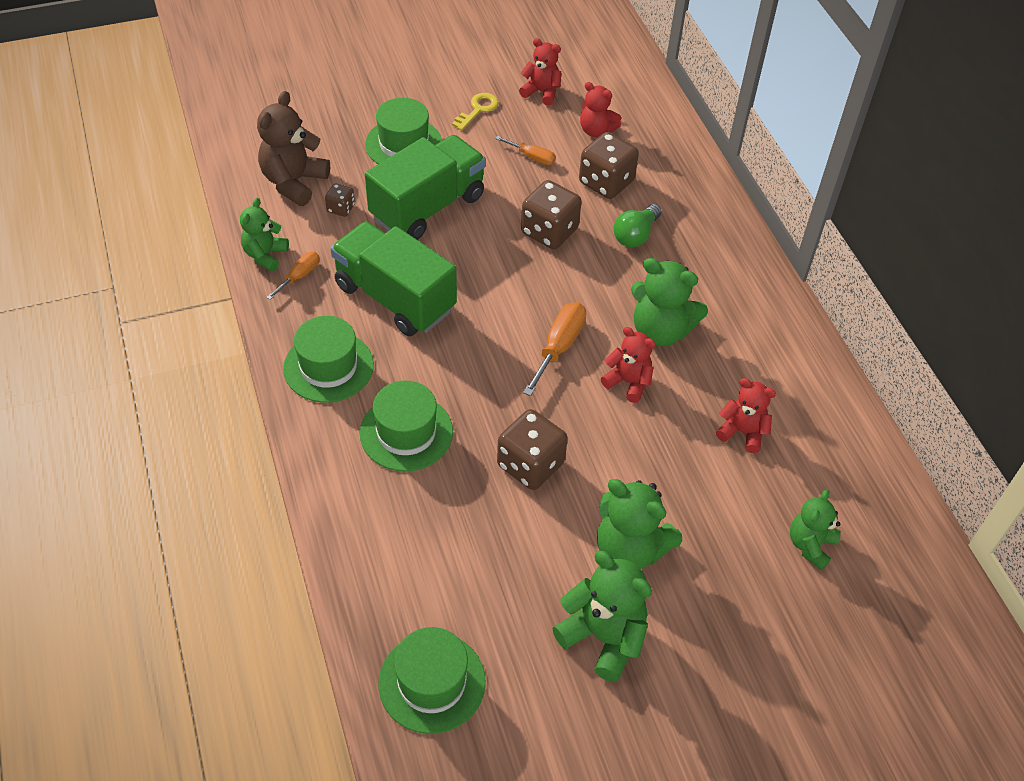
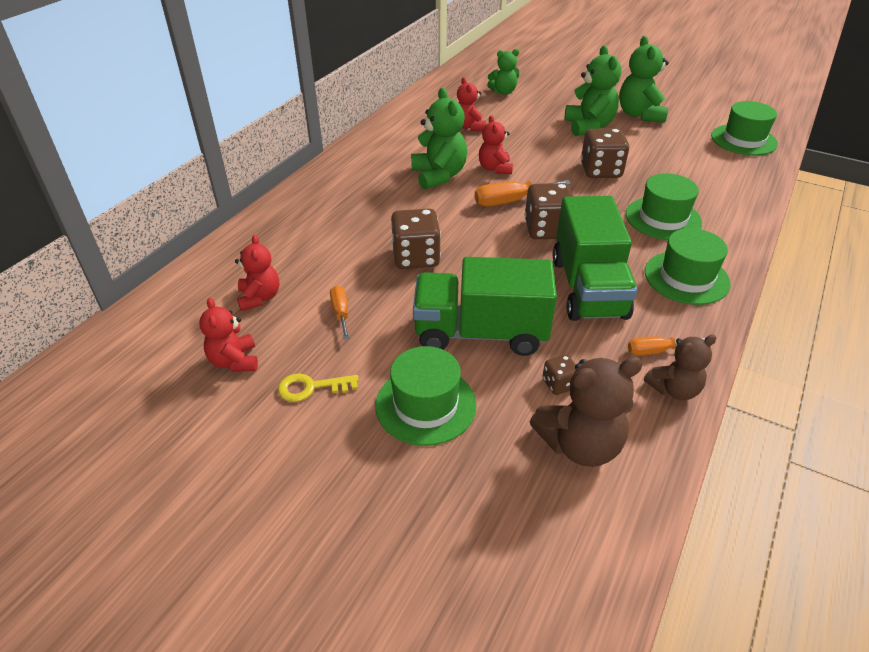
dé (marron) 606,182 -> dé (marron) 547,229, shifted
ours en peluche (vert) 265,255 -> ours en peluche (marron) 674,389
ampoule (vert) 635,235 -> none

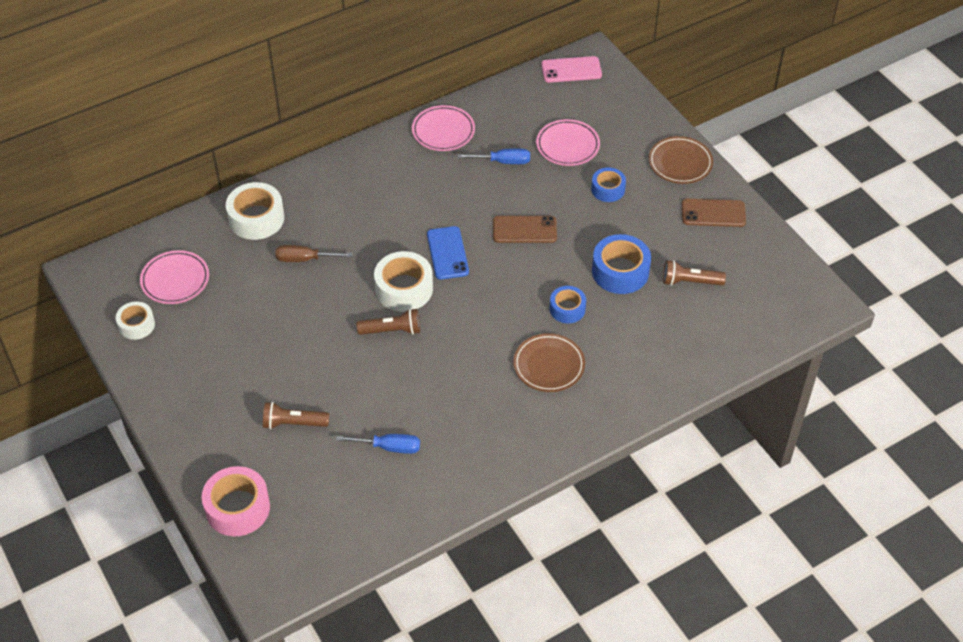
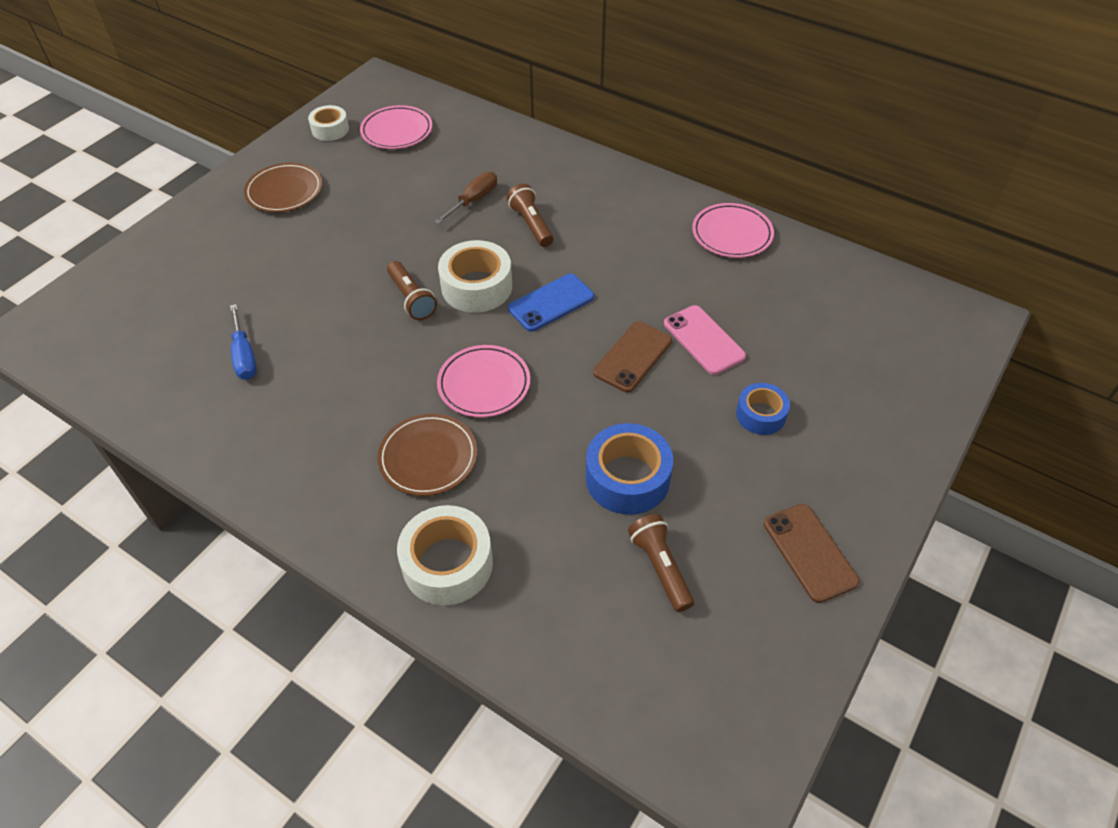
assiette (marron) 680,163 -> assiette (marron) 284,191, shifted
ruban adhésif (blanc) 256,218 -> ruban adhésif (blanc) 447,564, shifted
tournevis (marron) 304,259 -> tournevis (marron) 473,200, 60 degrees clockwise
assiette (rose) 567,145 -> assiette (rose) 484,384, shifted
lampe de poche (marron) 293,423 -> lampe de poche (marron) 531,224, shifted
téléphone (marron) 524,230 -> téléphone (marron) 632,357, 60 degrees clockwise
téléphone (rose) 571,70 -> téléphone (rose) 704,340, shifted
ruban adhésif (rose) 237,508 -> none
tournevis (bleu) 503,162 -> none
ruban adhésif (bleu) 567,309 -> none

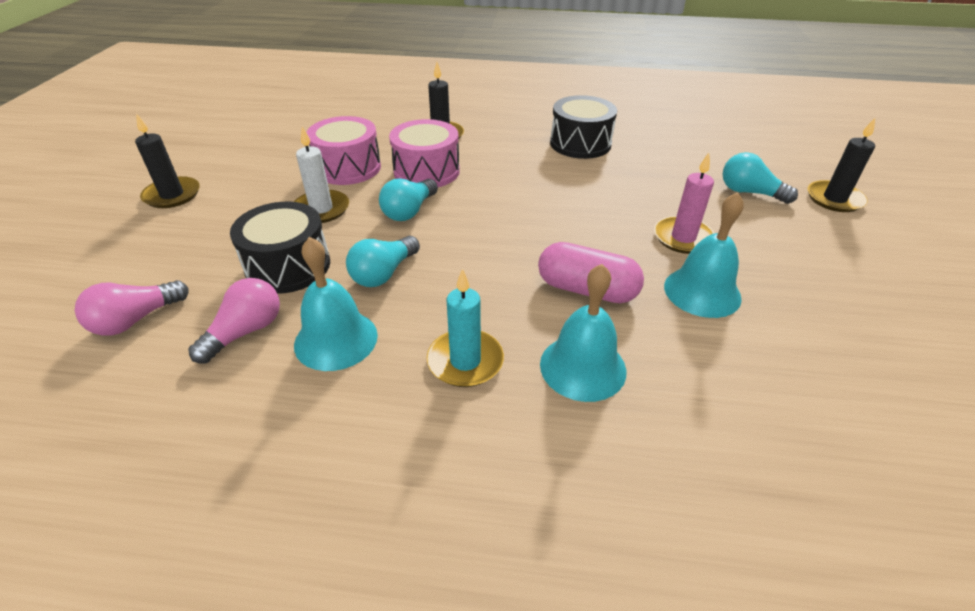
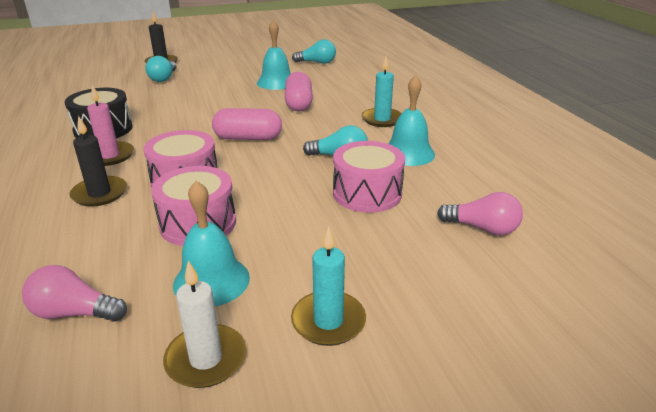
ampoule (rose) 245,332 -> ampoule (rose) 74,313, shifted
bougie (rose) 683,238 -> bougie (rose) 110,156, shifted
bougie (blanc) 321,209 -> bougie (blanc) 206,359, shifted
cloche (turquoise) 582,367 -> cloche (turquoise) 211,281, shifted
none -> gélule (rose) 248,138
bougie (noir) 172,195 -> bougie (turquoise) 328,321
ampoule (turquoise) 409,211 -> ampoule (turquoise) 317,62, shifted
tambour (noir) 288,266 -> tambour (rose) 367,193

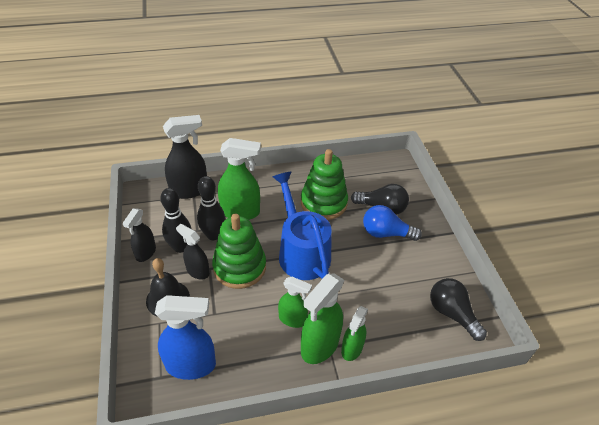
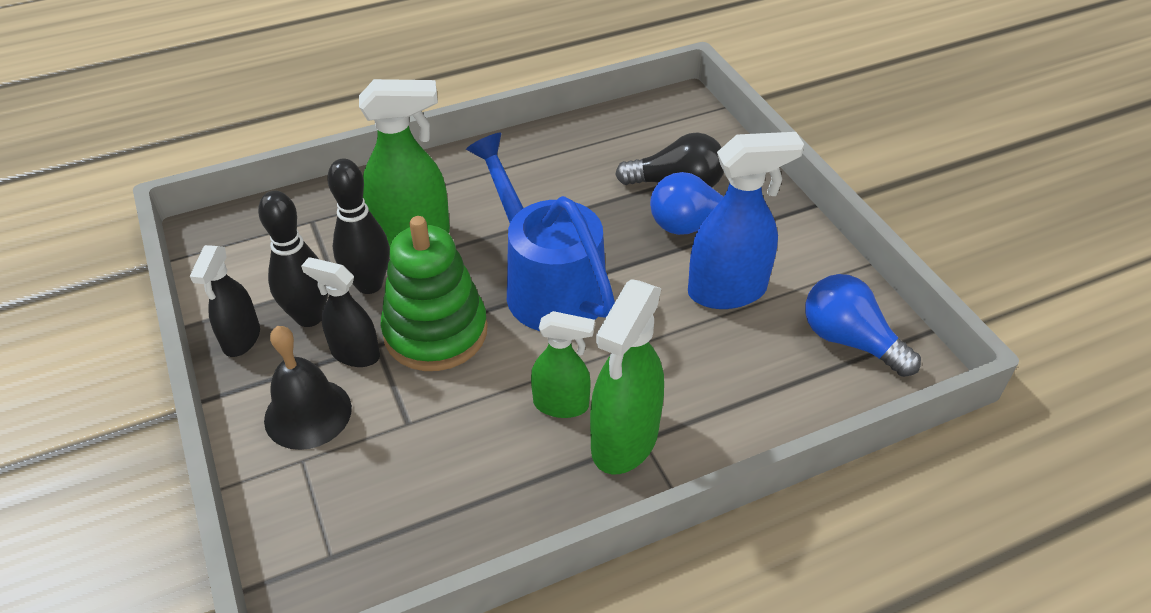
vaporisateur (bleu) 191,365 -> vaporisateur (bleu) 727,291, shifted
ampoule (noir) 452,313 -> ampoule (bleu) 849,340
vaporisateur (noir) 189,190 -> none
jouet à empiler (vert) 323,203 -> none
vaporisateur (vert) 351,349 -> none

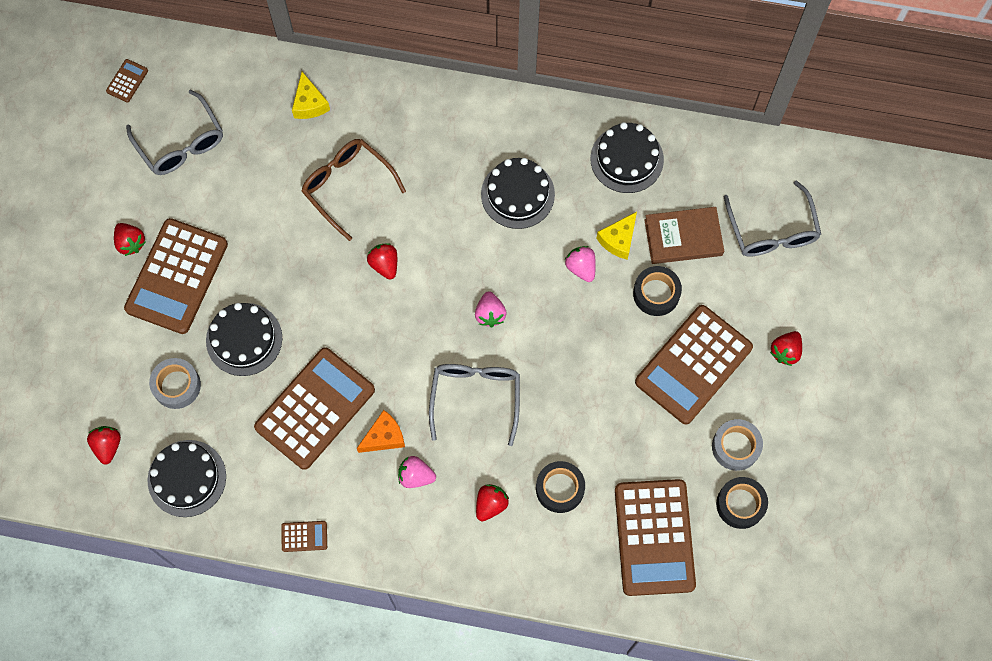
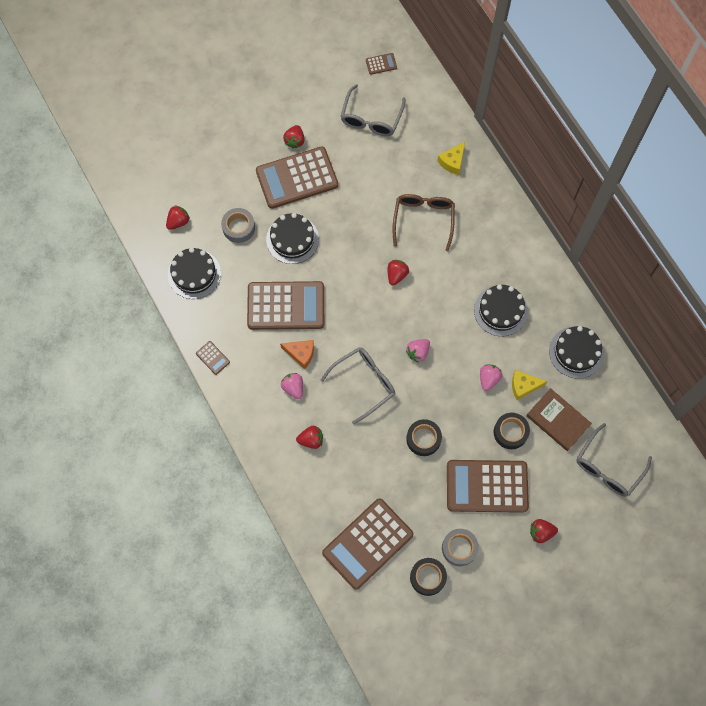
ruban adhésif (noir) 560,489 -> ruban adhésif (noir) 423,439, shifted

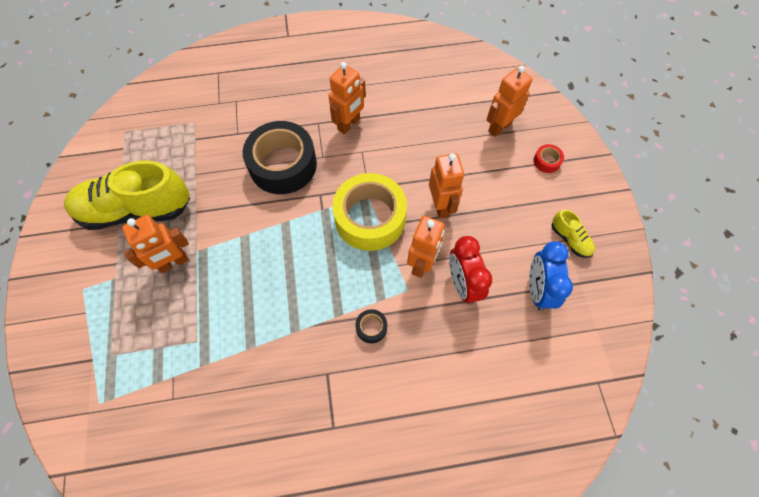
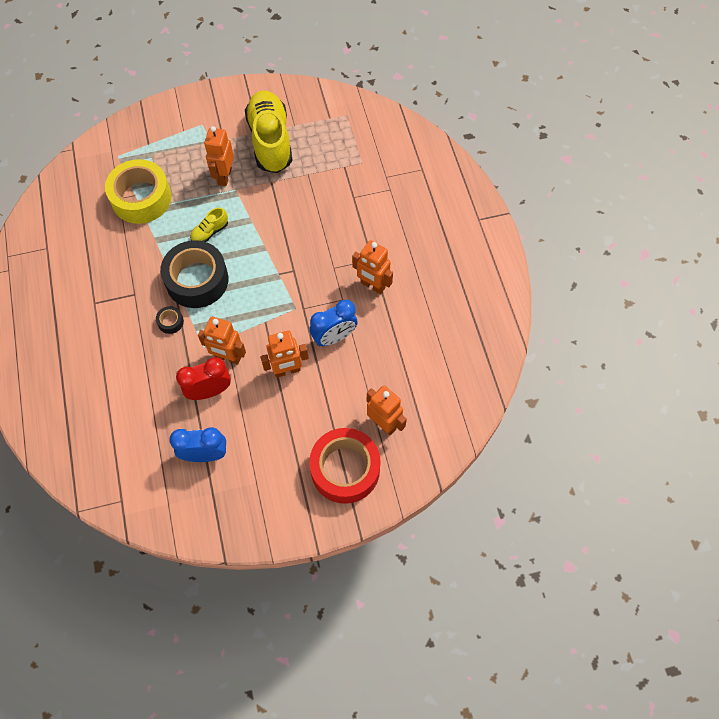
ruban adhésif (jaune) 370,218 -> ruban adhésif (jaune) 141,198, shifted
ruban adhésif (noir) 283,165 -> ruban adhésif (noir) 197,280, shifted
chaussure (jaune) 570,239 -> chaussure (jaune) 210,232, shifted
robot (orange) 174,263 -> robot (orange) 224,176, 45 degrees clockwise
ruban adhésif (rouge) 546,161 -> ruban adhésif (rouge) 345,469, x2.50
none -> réveil (bleu) 334,337

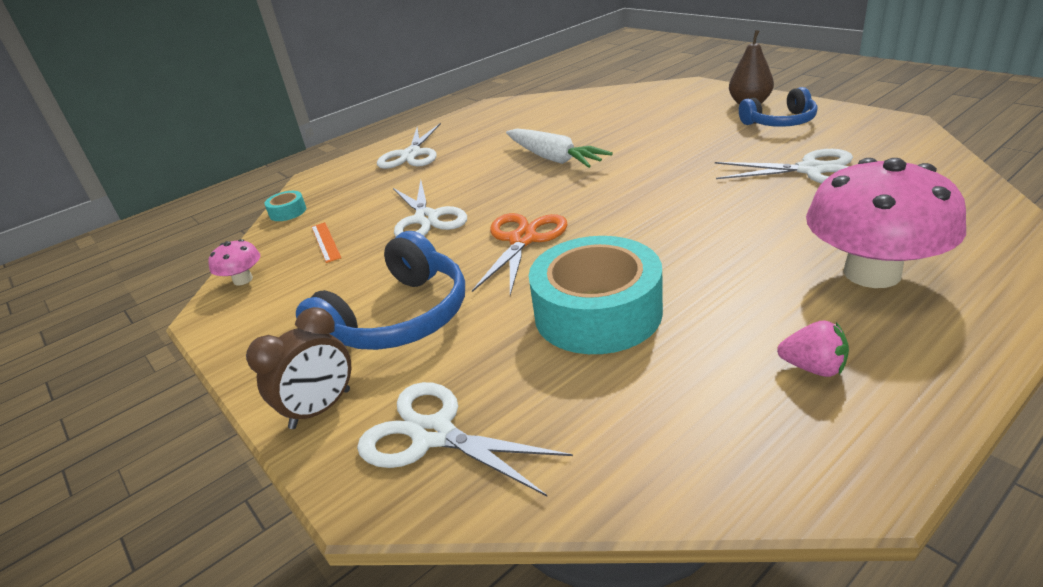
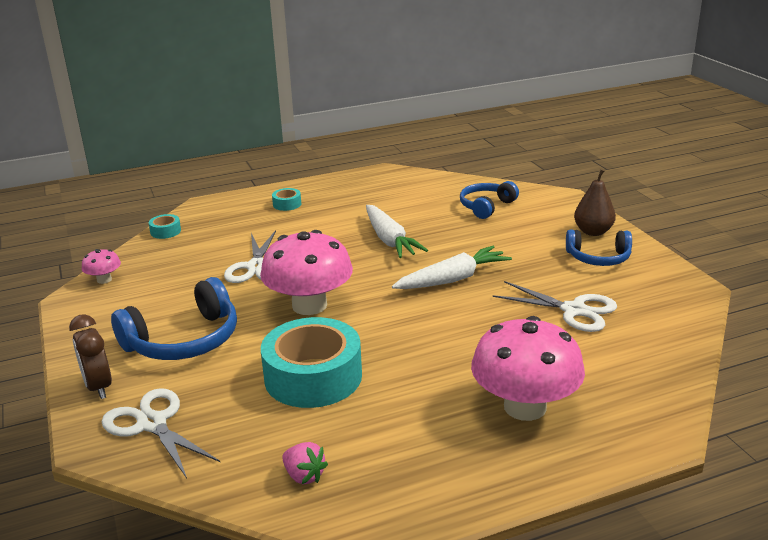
réveil (marron) 321,409 -> réveil (marron) 98,387, 90 degrees clockwise
ciseaux (orange) 523,240 -> champignon (rose) 309,305
ciseaux (blanc) 411,154 -> ruban adhésif (turquoise) 287,204
fraise (rose) 813,368 -> fraise (rose) 304,476, shifted
none -> carotte (blanc) 452,279
none -> casque audio (bleu) 486,206
règle (orange) 325,242 -> none

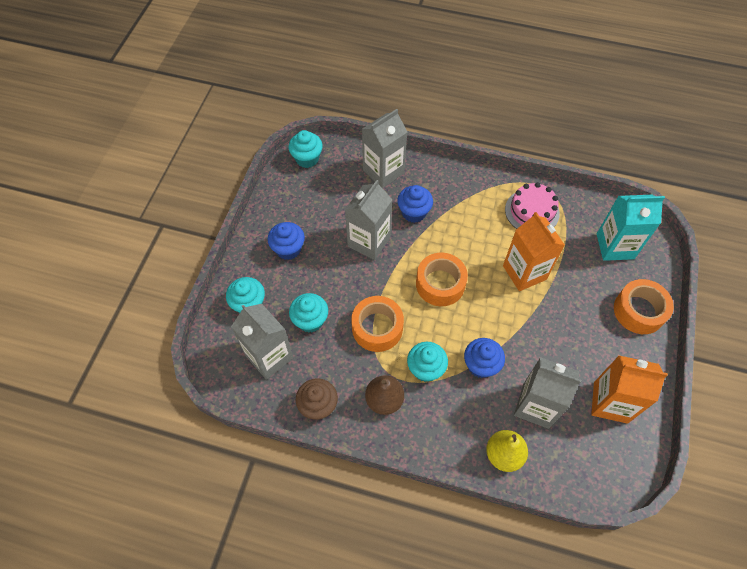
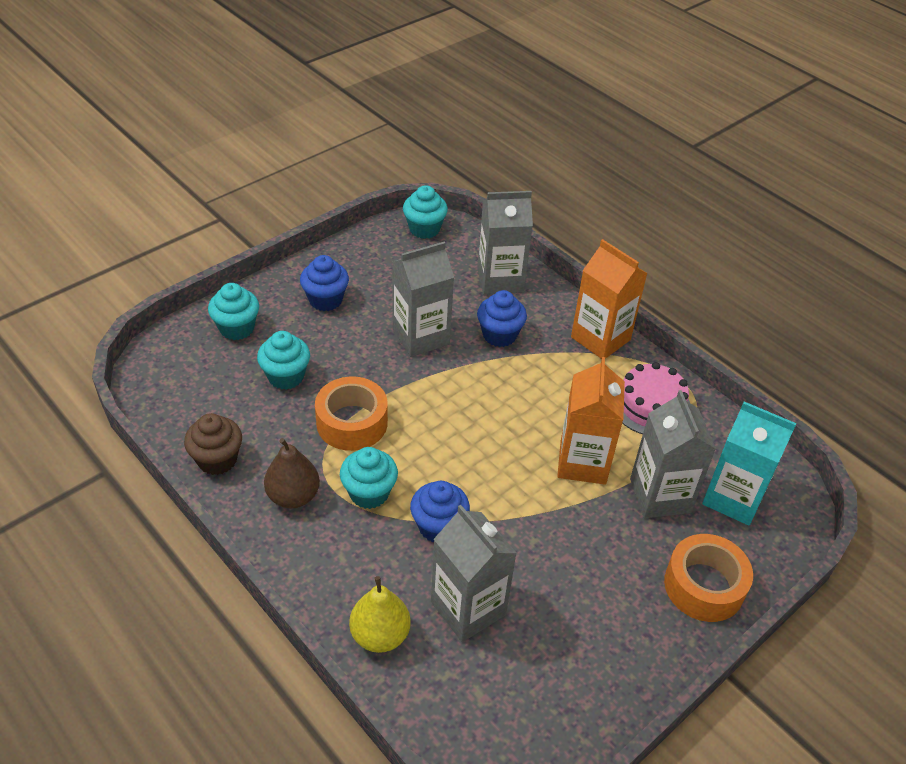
brique de lait (orange) 610,402 -> brique de lait (orange) 600,338, shifted
brique de lait (gris) 269,356 -> brique de lait (gris) 660,495, shifted
ruban adhésif (orange) 440,284 -> none

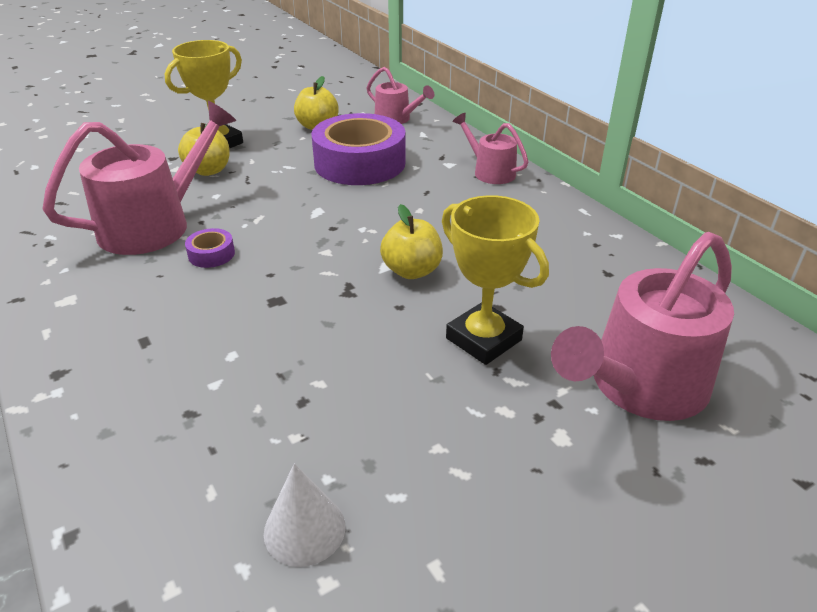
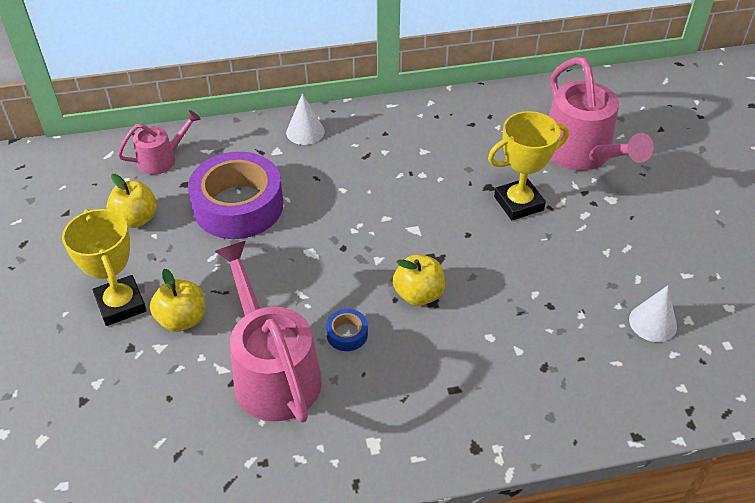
arrosoir (rose) 490,172 -> cône (blanc) 305,132
ruban adhésif (violet) 211,254 -> ruban adhésif (bleu) 347,334
pomme (jaune) 412,271 -> pomme (jaune) 418,294, shifted

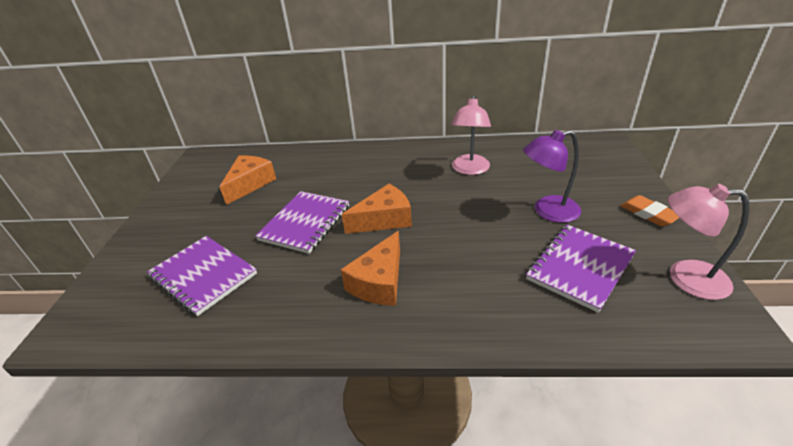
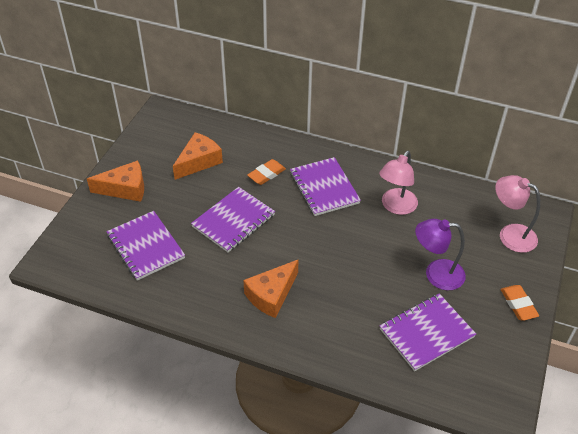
fromage (orange) 384,219 -> fromage (orange) 125,189, shifted
none -> gomme (orange) 266,174
none -> carnet (violet) 324,188
lampe (rose) 685,277 -> lampe (rose) 510,234, shifted

